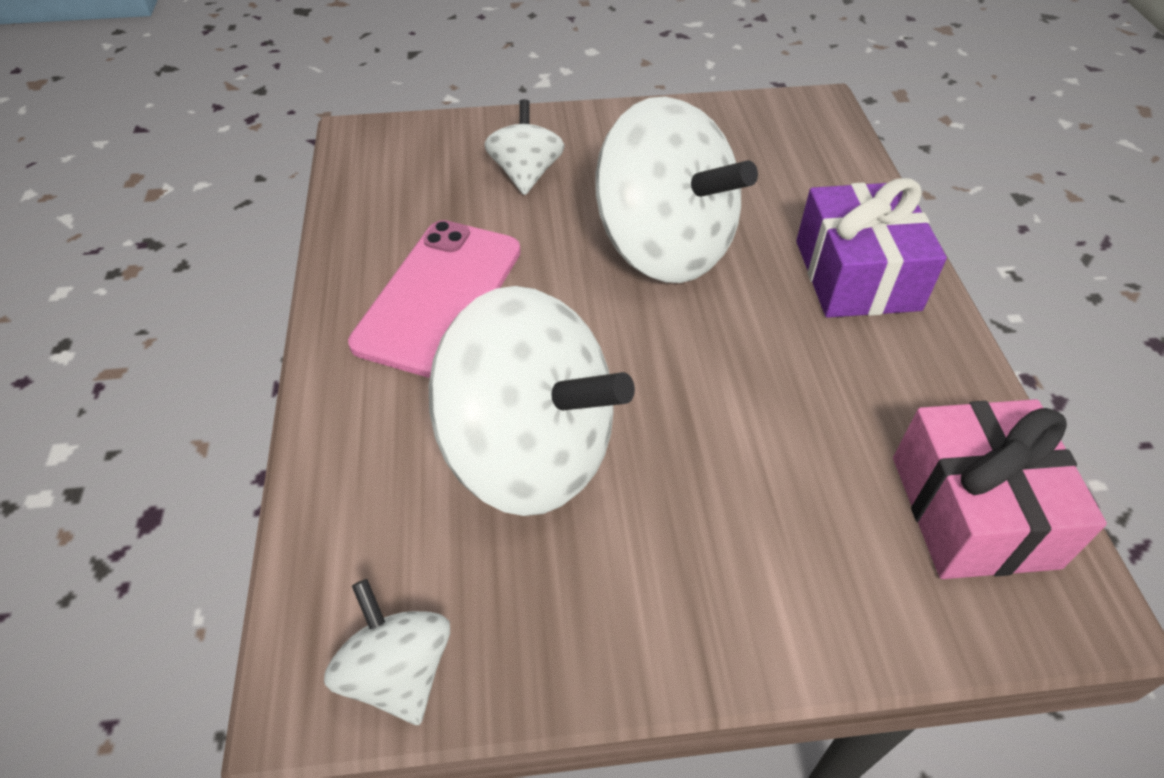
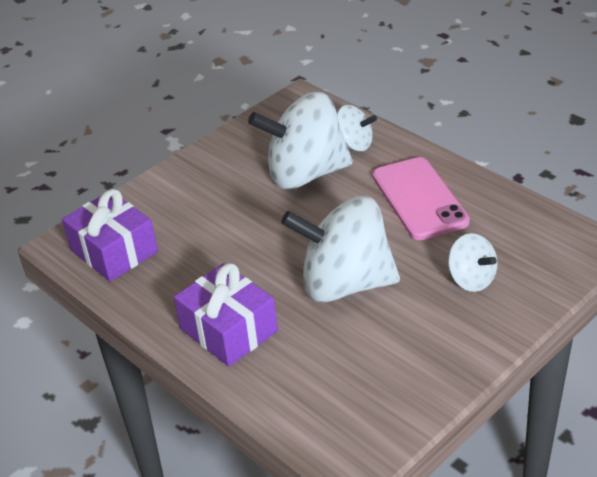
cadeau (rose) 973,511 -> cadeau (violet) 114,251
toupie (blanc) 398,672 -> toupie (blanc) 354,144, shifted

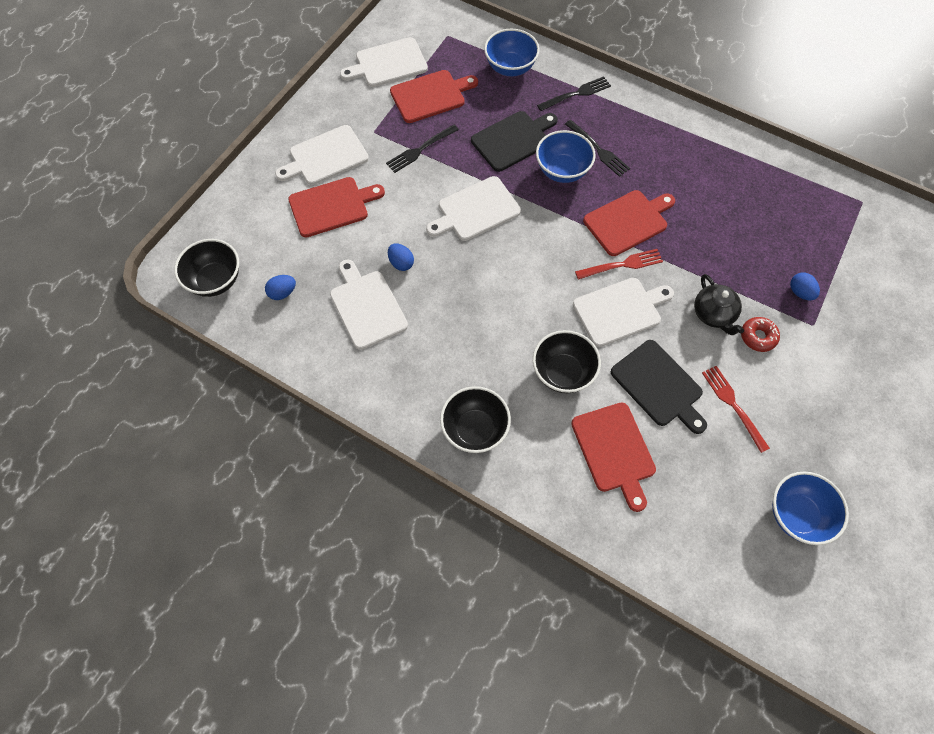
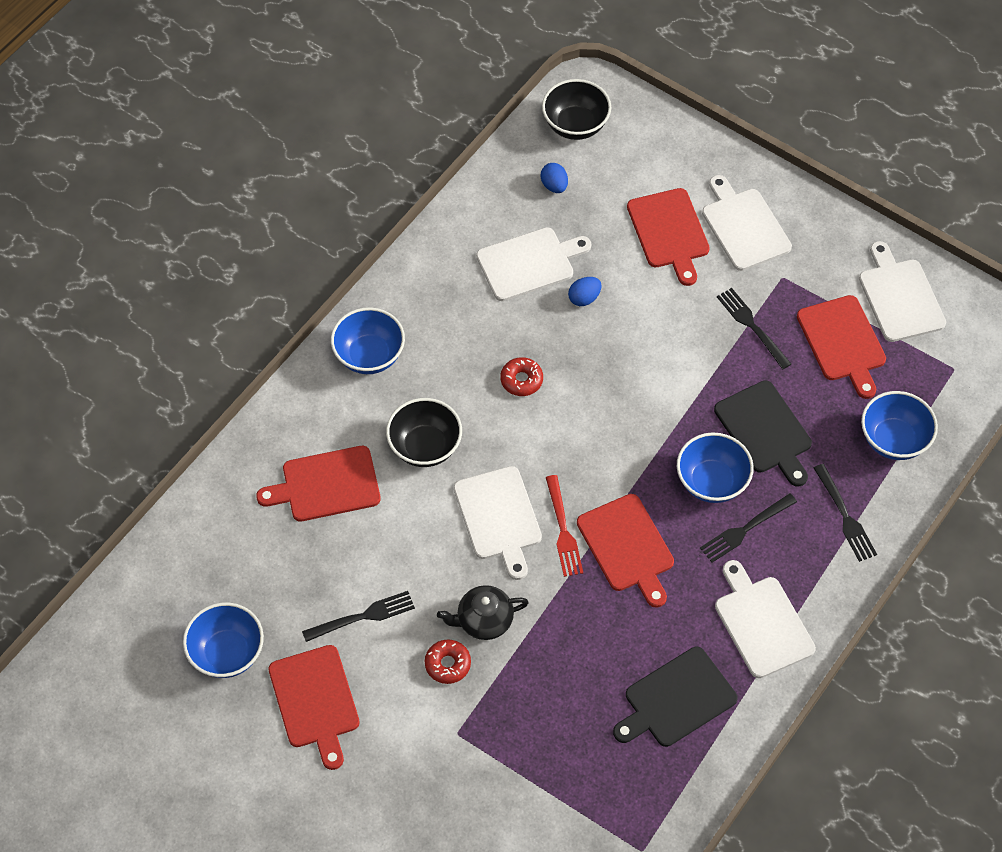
none -> planche à découper (rouge) 315,701
fourchette (rouge) 733,405 -> fourchette (noir) 363,616
bol (noir) 475,429 -> bol (bleu) 369,356
none -> beignet (rouge) 521,380
planche à découper (noir) 659,386 -> planche à découper (noir) 676,699, shifted
planche à découper (blanc) 476,210 -> planche à découper (blanc) 762,623, shifted
œuf (bleu) 800,292 -> none

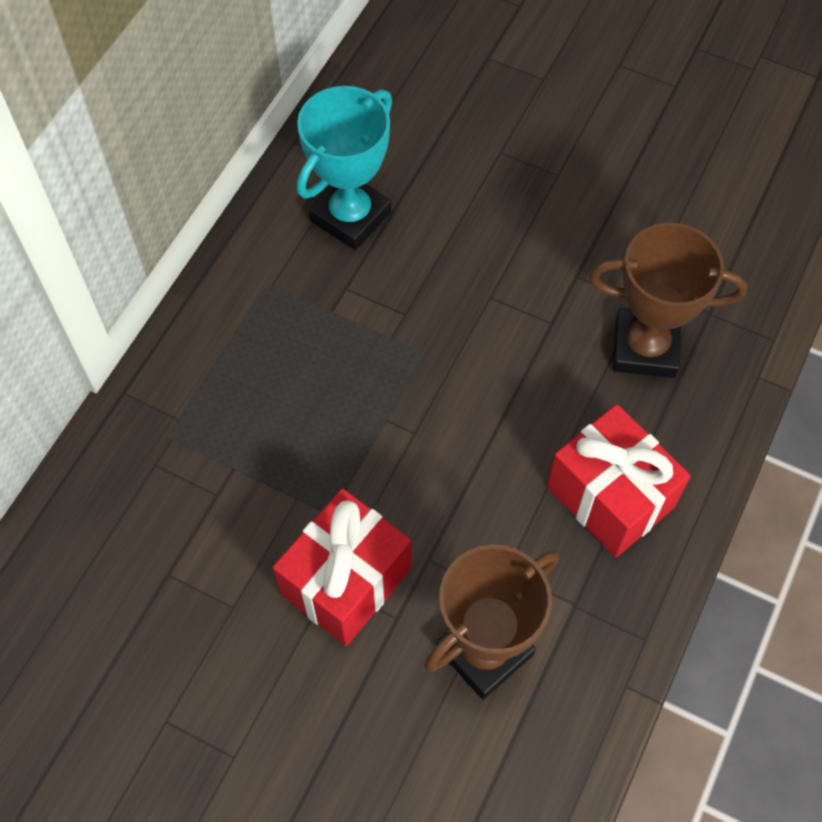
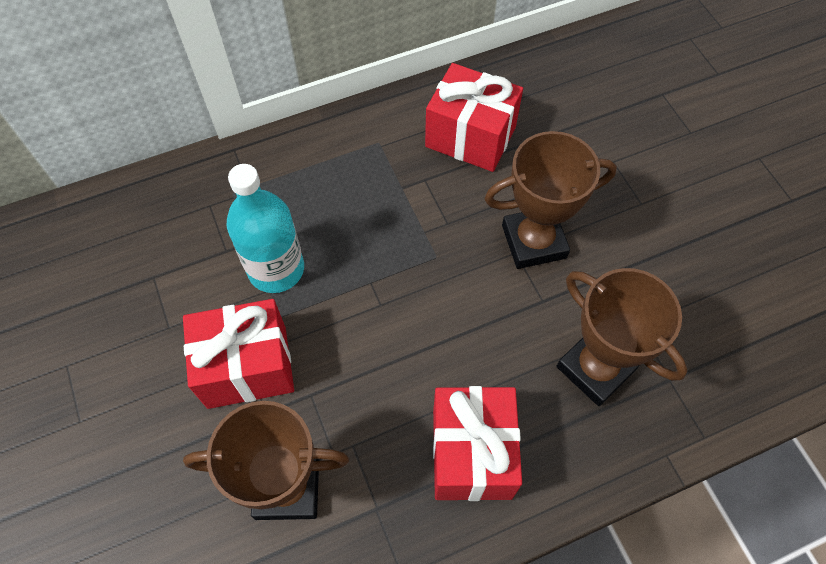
none -> bouteille (turquoise) 276,269
trophée (turquoise) 350,216 -> cadeau (rouge) 470,137
none -> trophée (marron) 534,241

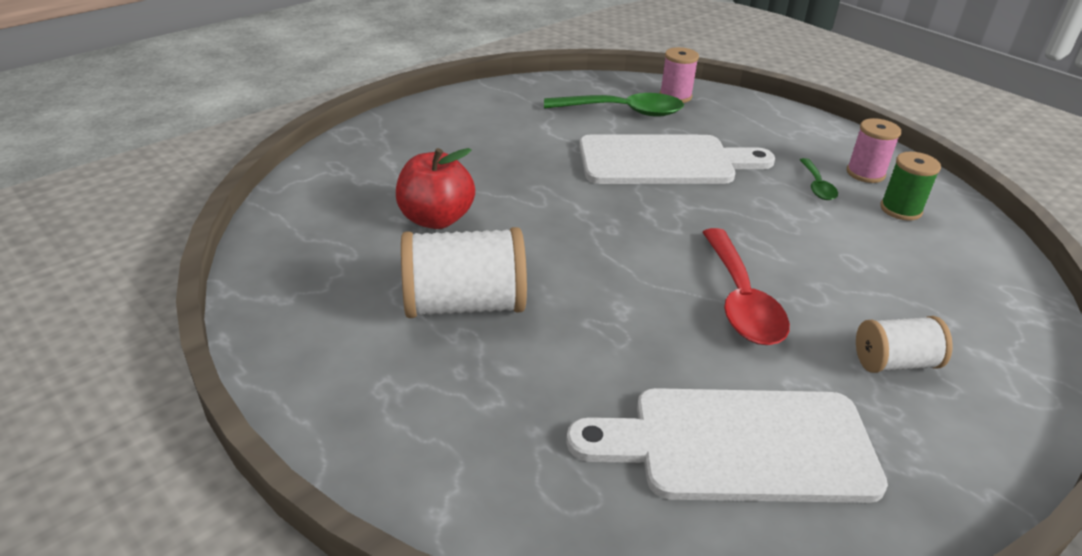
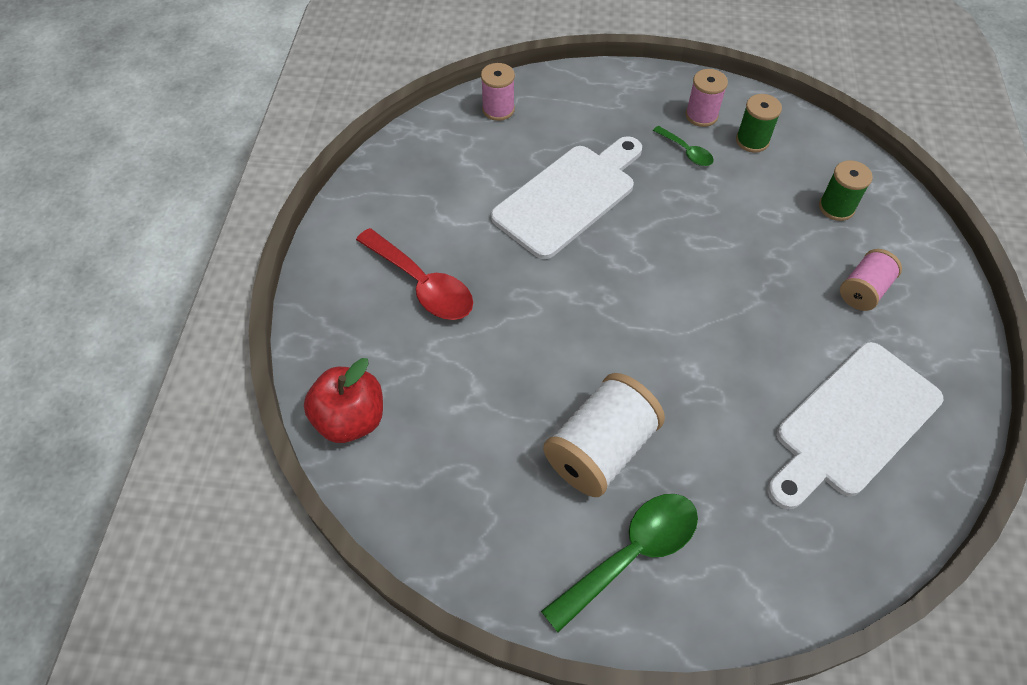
pomme (rouge) 436,219 -> pomme (rouge) 350,419, shifted
cuillère (rouge) 741,300 -> cuillère (rouge) 422,284, shifted
cuillère (vert) 623,111 -> cuillère (vert) 631,554, shifted
none -> bobine (vert) 836,207
bobine (blanc) 894,362 -> bobine (rose) 863,290

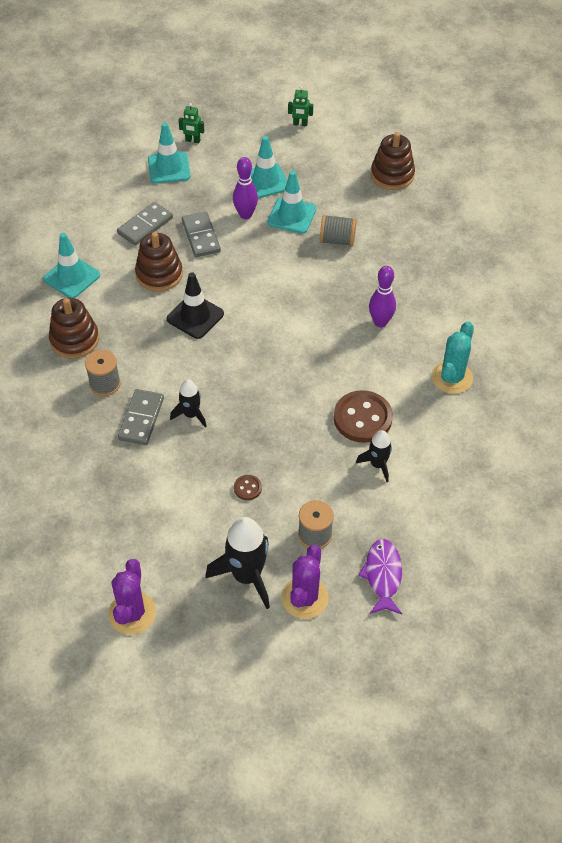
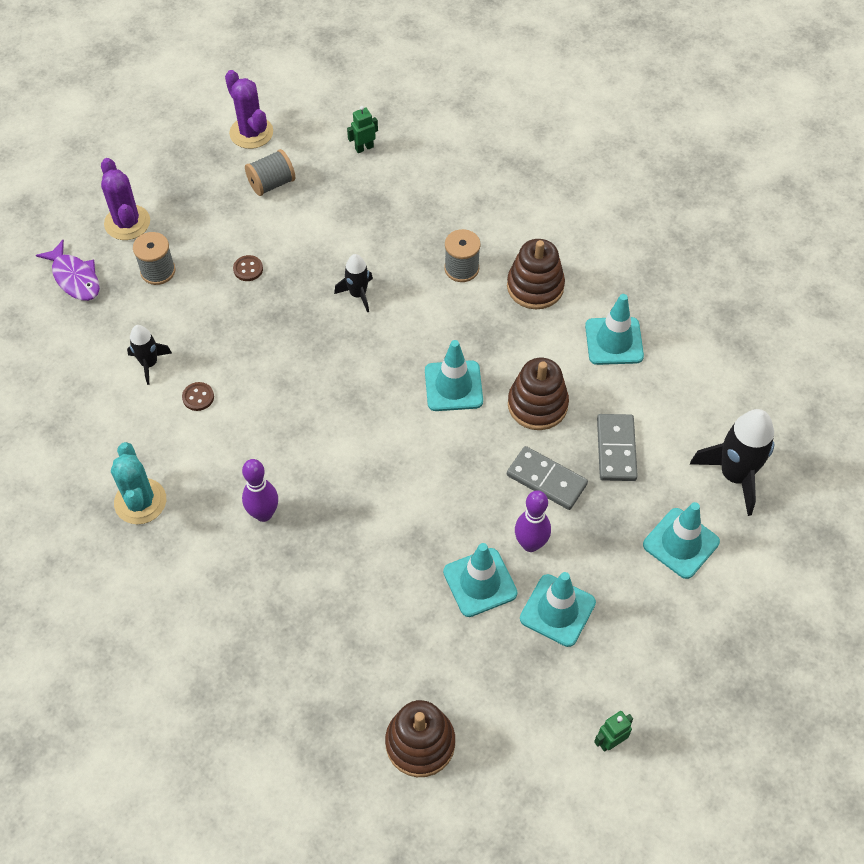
bouton (marron) 362,418 -> bouton (marron) 198,397, x0.46
bobine (gris) 337,240 -> bobine (gris) 271,183, shifted
robot (vert) 192,141 -> robot (vert) 364,148, shifted
cône de chantier (noir) 195,316 -> cône de chantier (turquoise) 453,386
fusée (noir) 247,576 -> fusée (noir) 735,475, shifted
domino (gris) 141,419 -> none

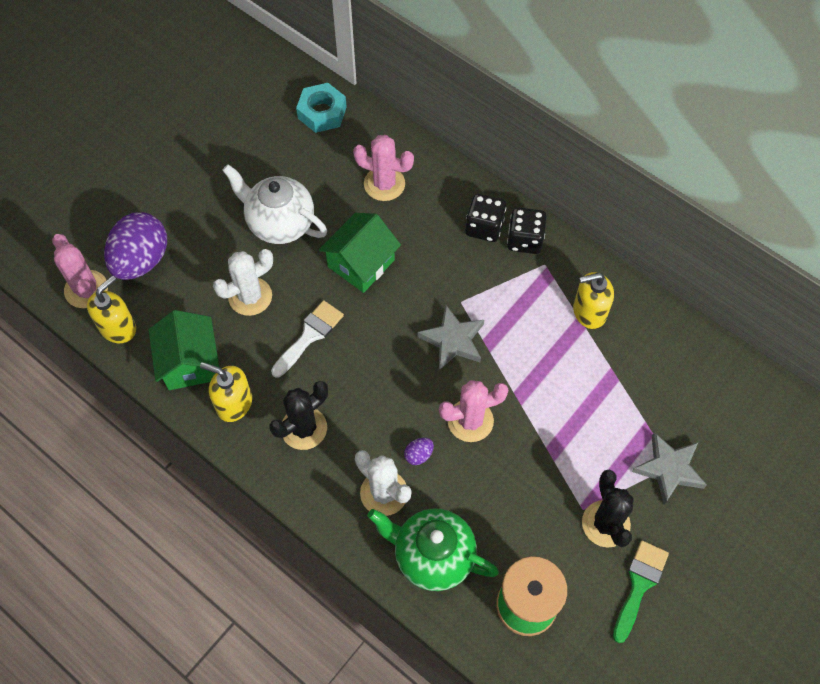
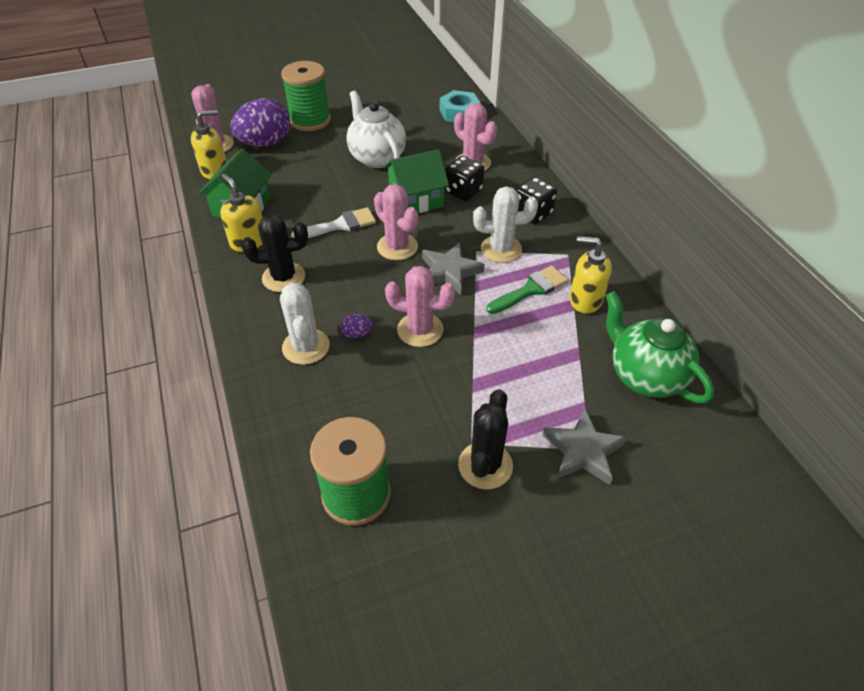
none -> bobine (vert) 310,120
none -> cactus (rose) 397,247
dé (noir) 524,240 -> dé (noir) 463,191, shifted
cactus (blanc) 250,296 -> cactus (blanc) 501,249, shifted
pinceau (vert) 639,585 -> pinceau (vert) 531,289, shifted
théière (vert) 432,556 -> théière (vert) 645,376, shifted

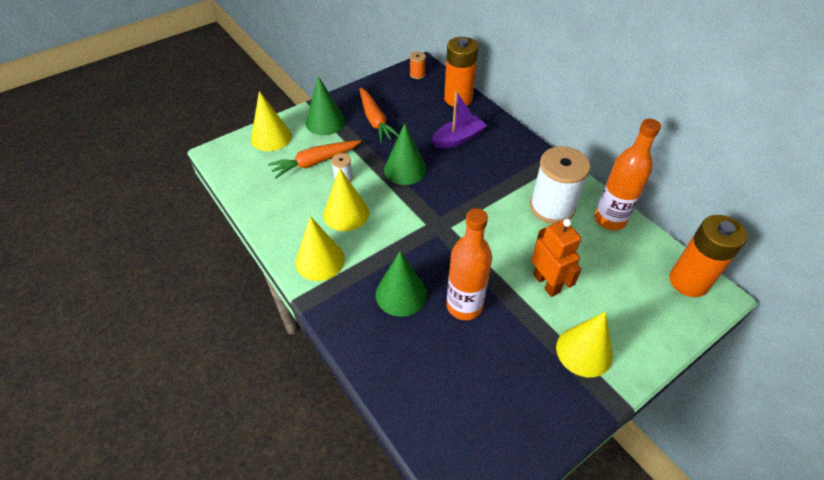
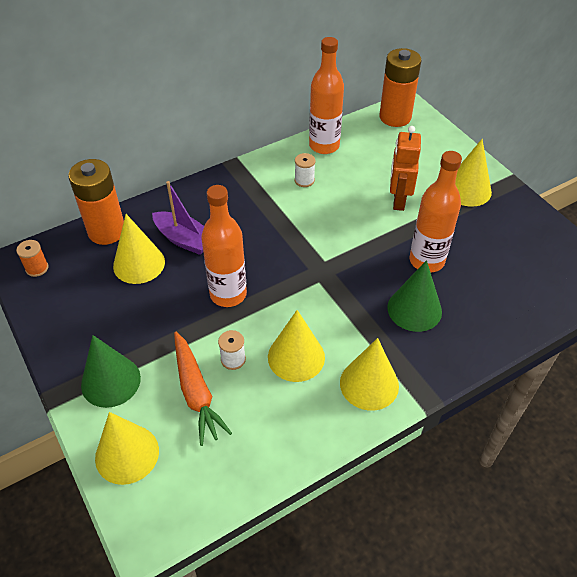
none -> cône (jaune) 139,264
bateau (violet) 458,139 -> bateau (violet) 184,239, 150 degrees clockwise
cône (vert) 405,169 -> bouteille (orange) 228,294
bobine (blanc) 552,207 -> bobine (blanc) 304,180, x0.44
robot (orange) 546,283 -> robot (orange) 398,200, 60 degrees counterclockwise
carotte (orange) 375,121 -> none

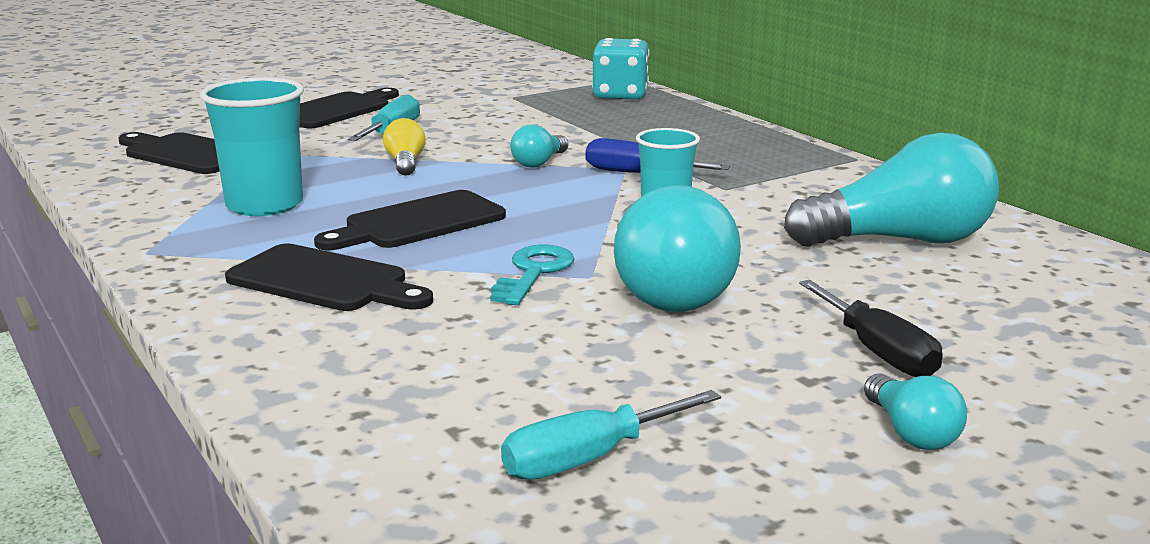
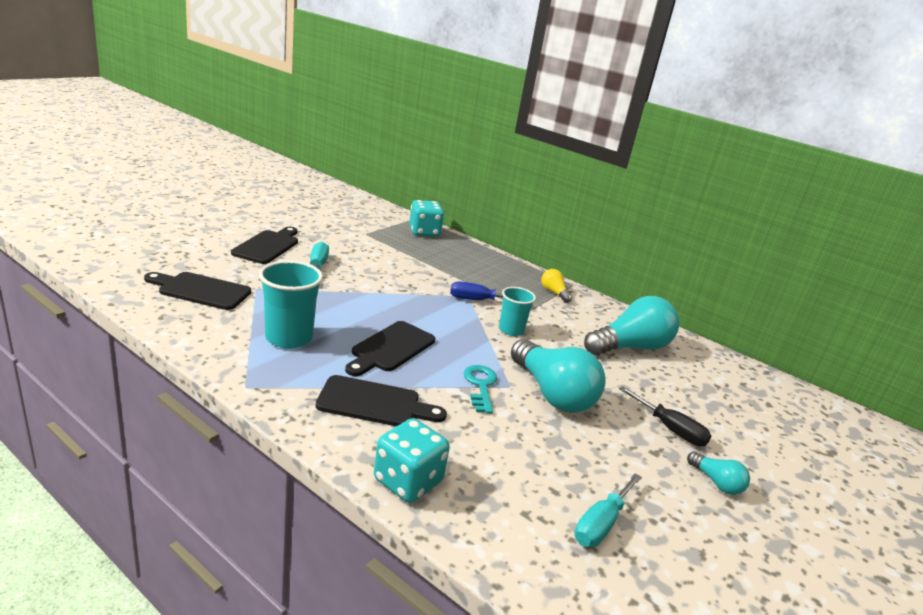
none -> dé (turquoise) 408,481
ampoule (jaune) 405,163 -> ampoule (jaune) 554,292, shifted
ampoule (turquoise) 539,162 -> none

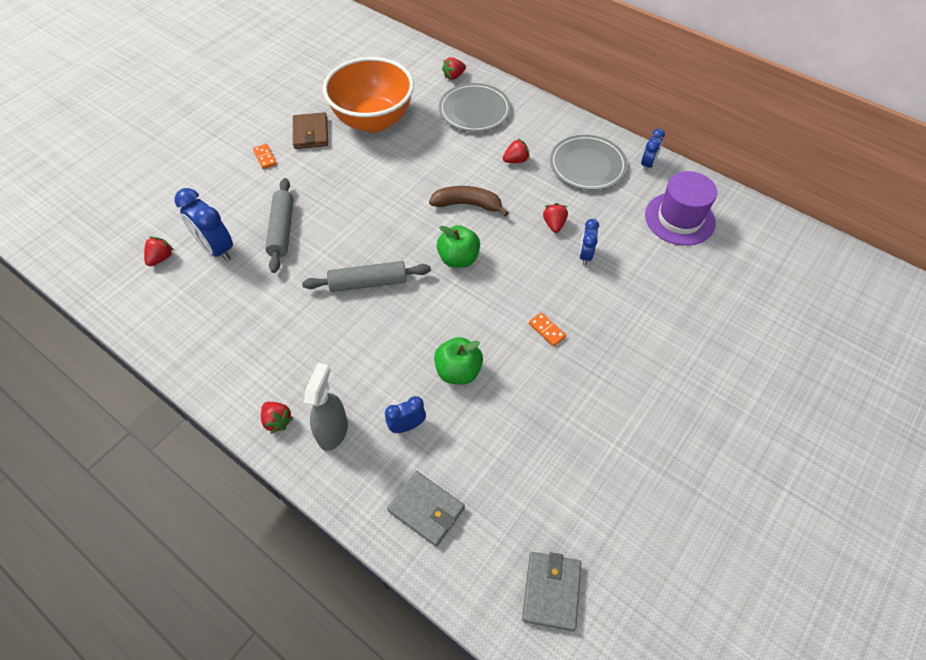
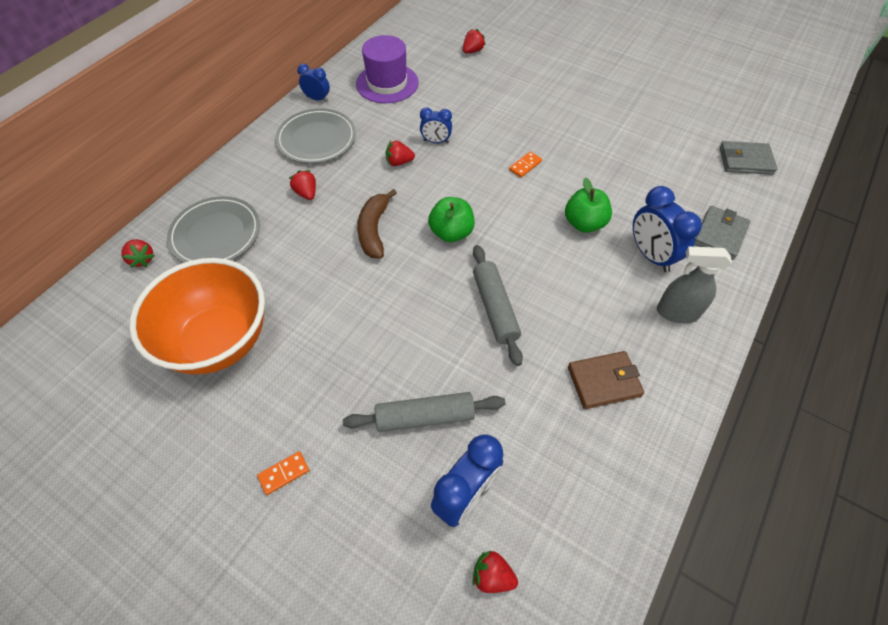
fraise (rouge) 277,421 -> fraise (rouge) 472,51, shifted
portefeuille (marron) 311,133 -> portefeuille (marron) 604,381, shifted
réveil (bleu) 407,426 -> réveil (bleu) 651,255, x1.70

